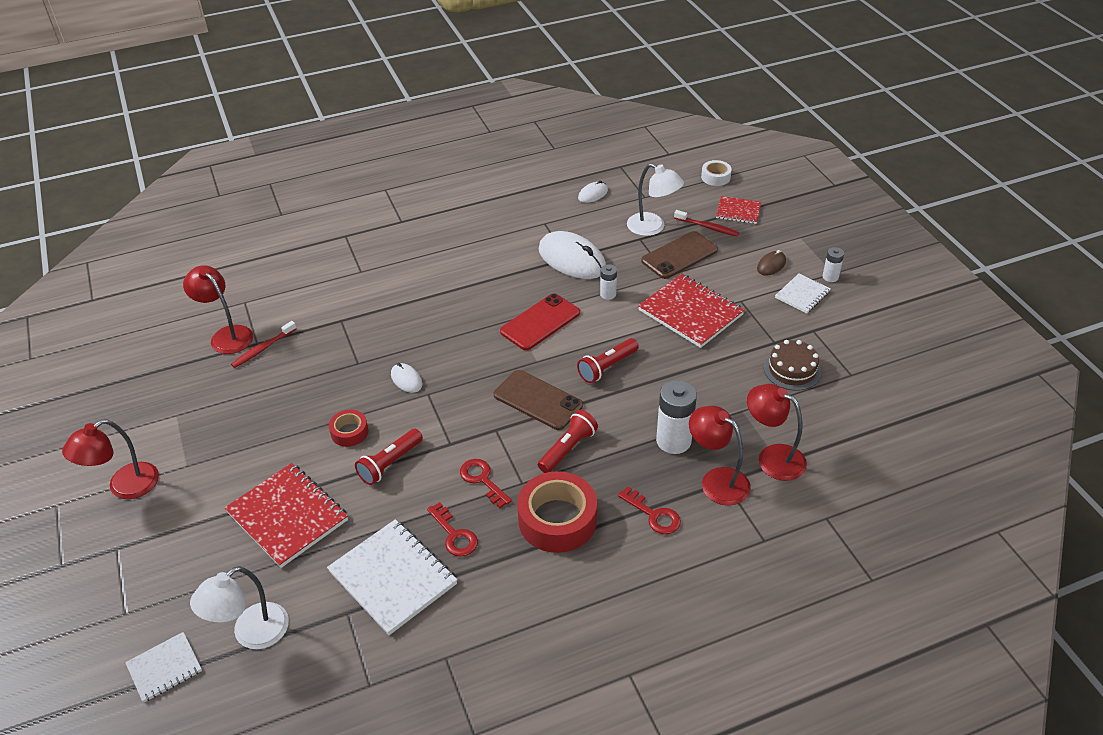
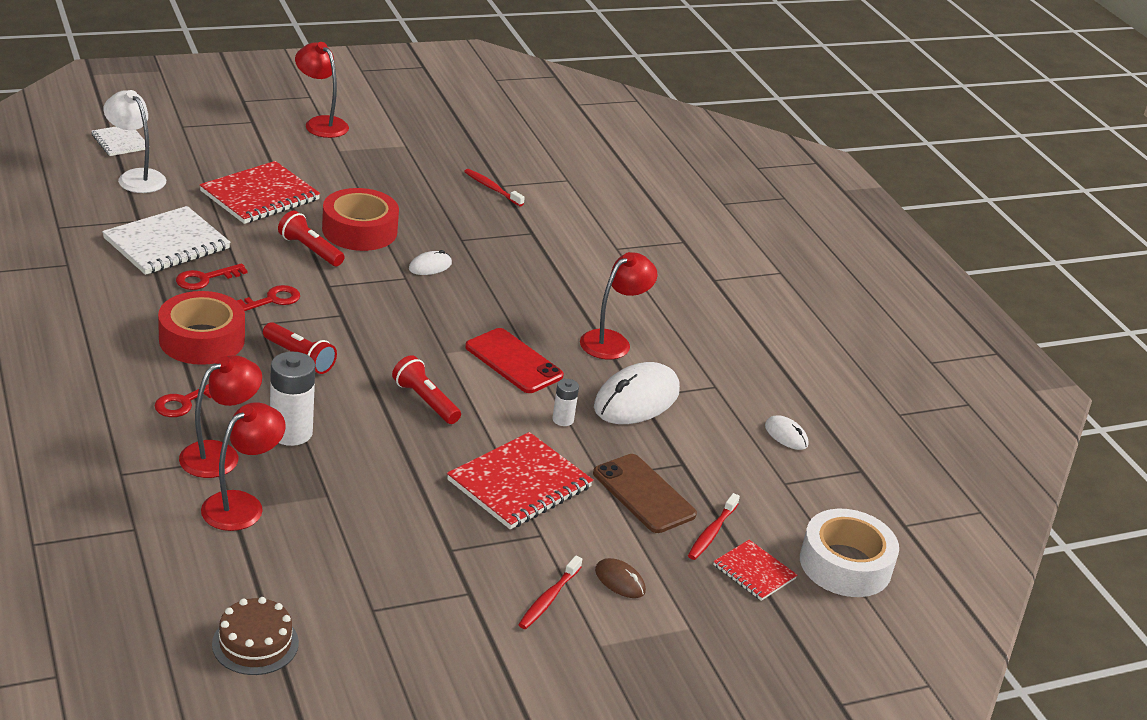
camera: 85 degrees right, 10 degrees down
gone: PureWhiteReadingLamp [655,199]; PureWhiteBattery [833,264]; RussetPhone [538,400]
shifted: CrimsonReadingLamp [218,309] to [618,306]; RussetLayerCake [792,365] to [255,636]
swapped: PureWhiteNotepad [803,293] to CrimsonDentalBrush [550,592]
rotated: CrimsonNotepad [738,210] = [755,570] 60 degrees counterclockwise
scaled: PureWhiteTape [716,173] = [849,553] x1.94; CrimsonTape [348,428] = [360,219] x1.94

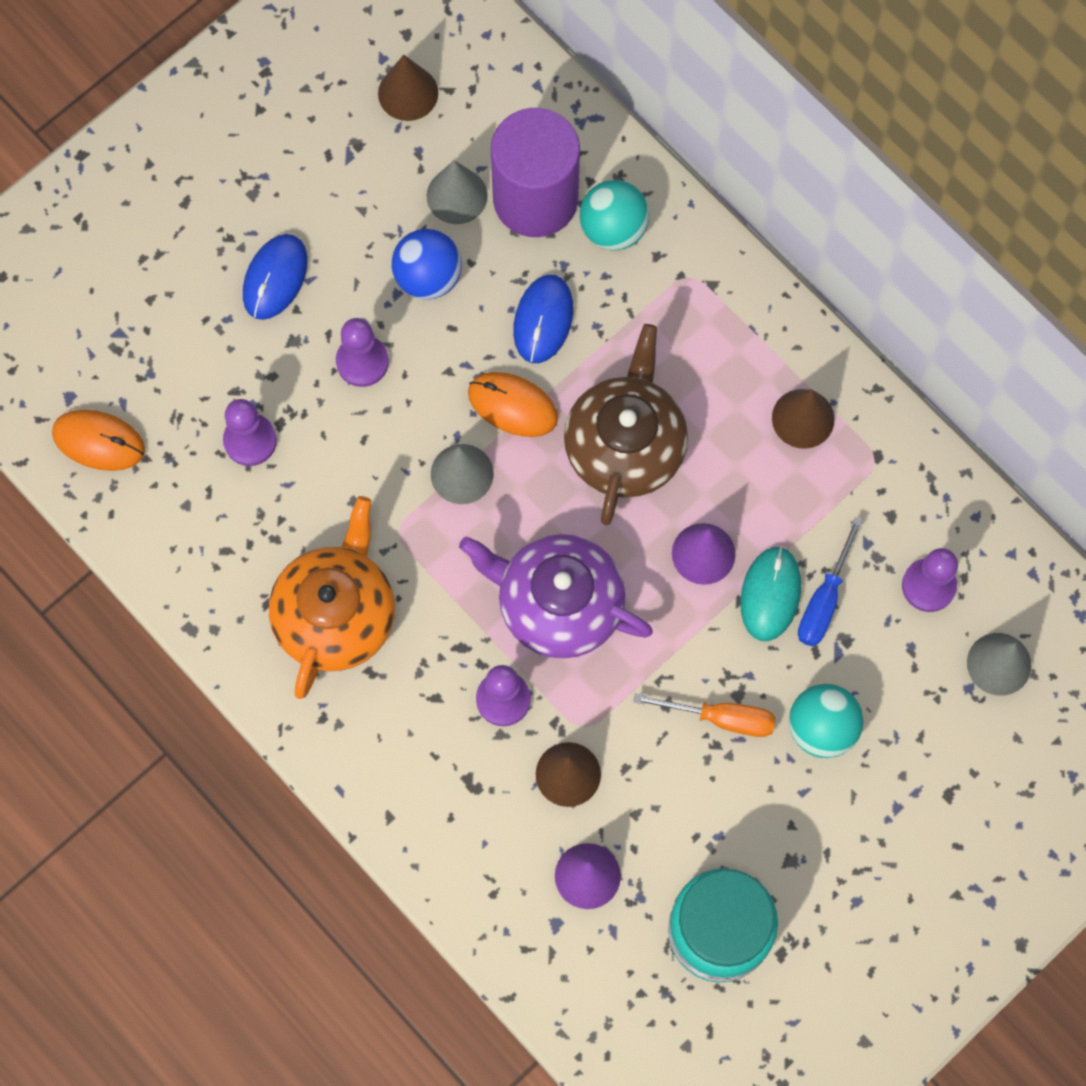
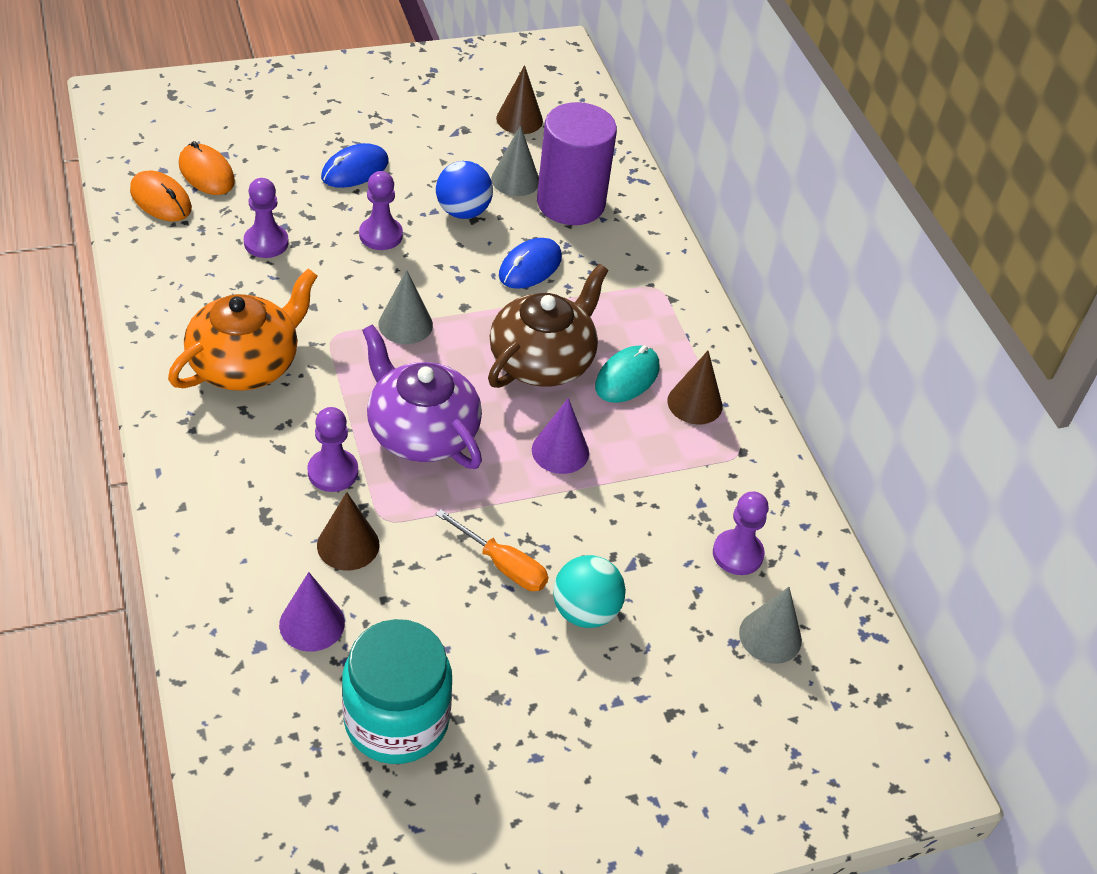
camera: 20 degrees right, 25 degrees down
gone: TealSphere [614,215]; RoyalBlueHandScrewdriver [830,581]
shifted: OrangePcMouse [513,404] to [207,168]; TealPcMouse [770,593] to [627,374]

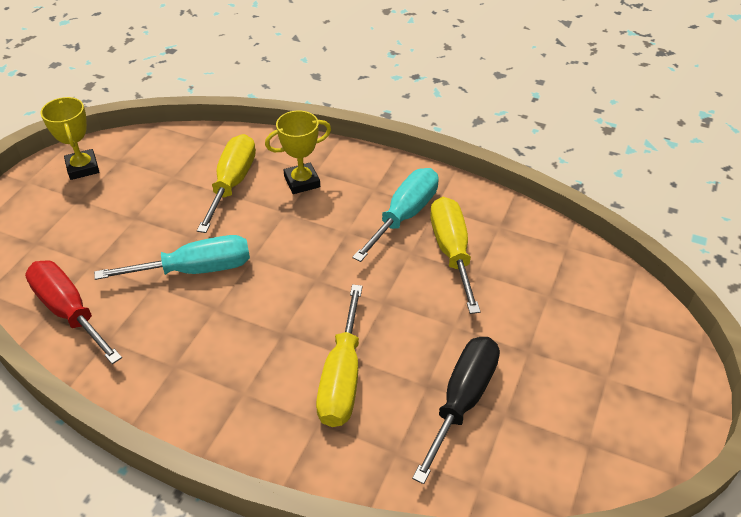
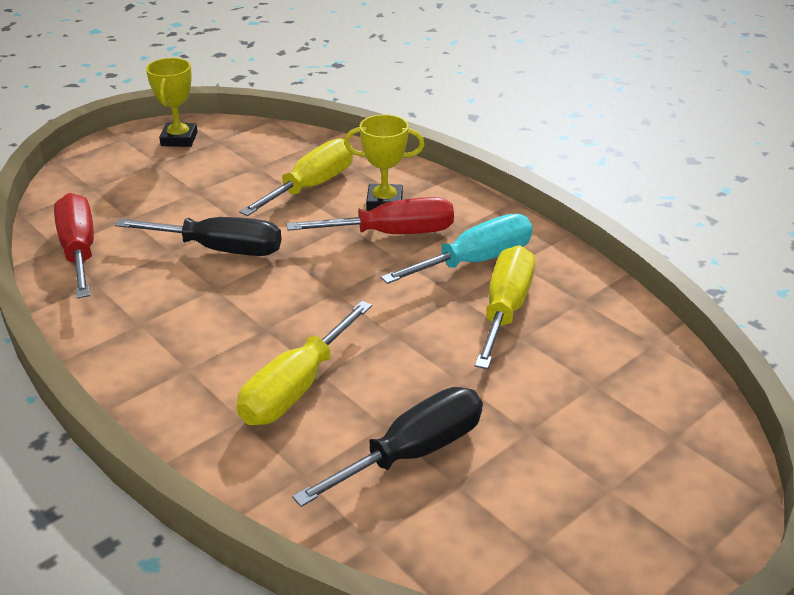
camera: 25 degrees right, 10 degrees down
new: CrimsonHandScrewdriver [370,215]
repainted: TealHandScrewdriver [172,257] to EbonyHandScrewdriver [198,236]

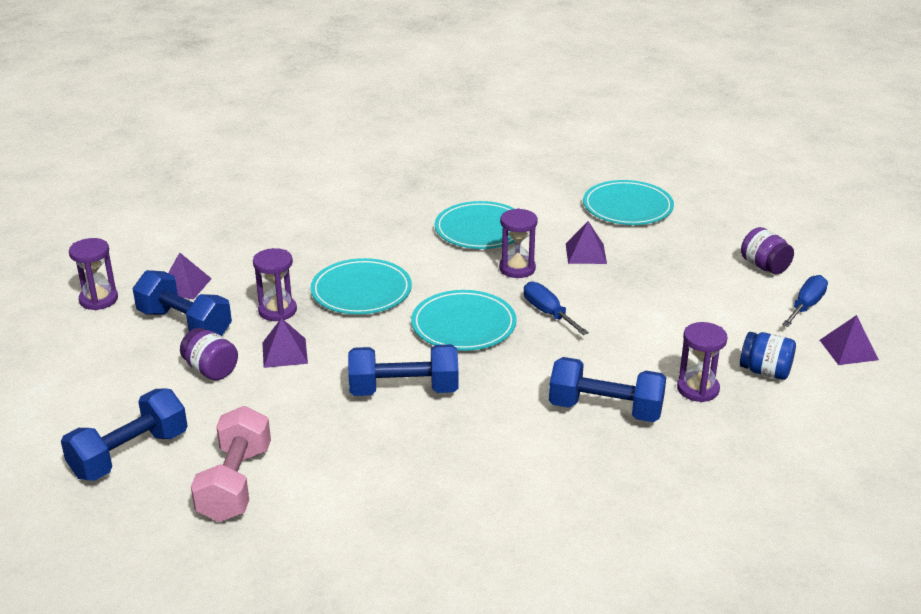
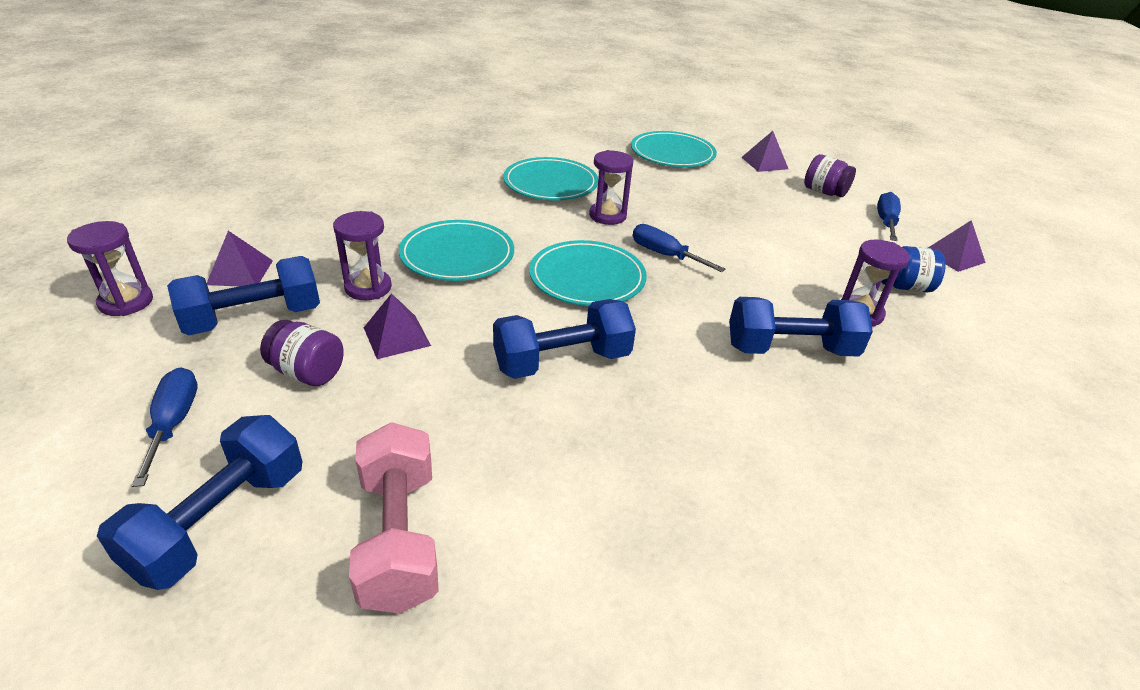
camera: 20 degrees left, 5 degrees up
new: RoyalBlueHandScrewdriver [164,427]
shifted: RoyalPurplePyramid [586,242] to [765,151]
rotated: RoyalBlueDumbbell [182,303] = [243,295] 45 degrees counterclockwise

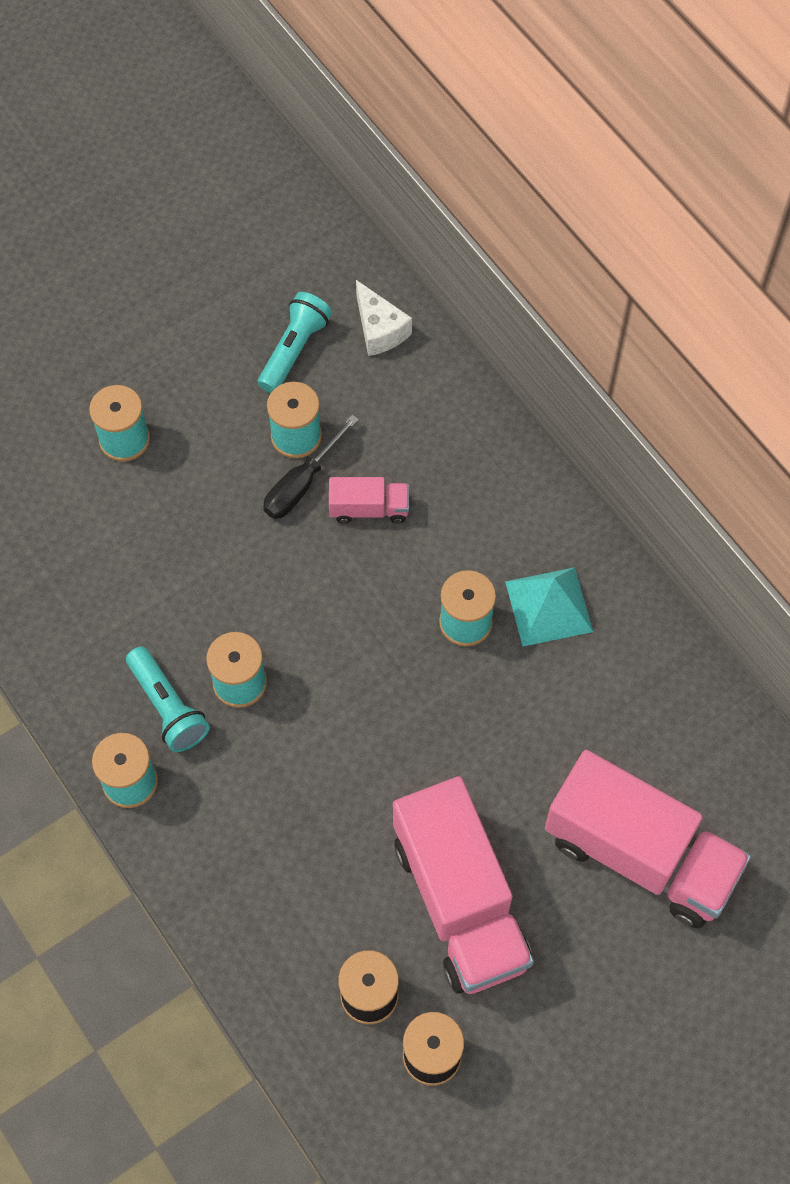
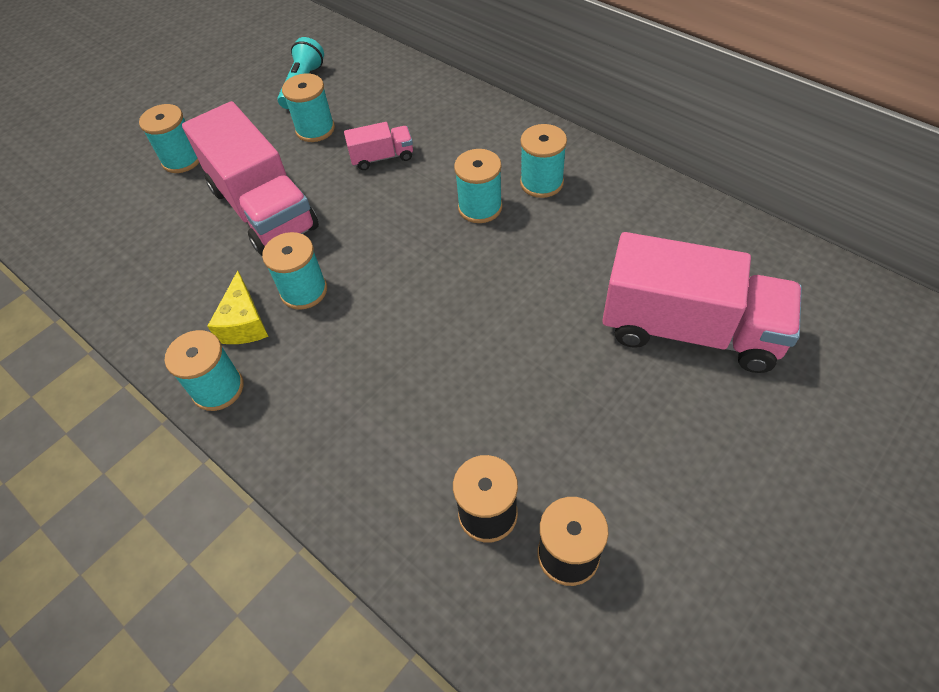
camera: 10 degrees left, 10 degrees down
gone: PureWhiteCheese [384,318]; EbonyHandScrewdriver [311,467]
shifted: RosePinkToyTruck [463,885] to [250,178]
swapped: TealPyramid [549,606] to TealSpool [543,161]; TealPocketTorch [168,699] to GoldenCheese [238,307]

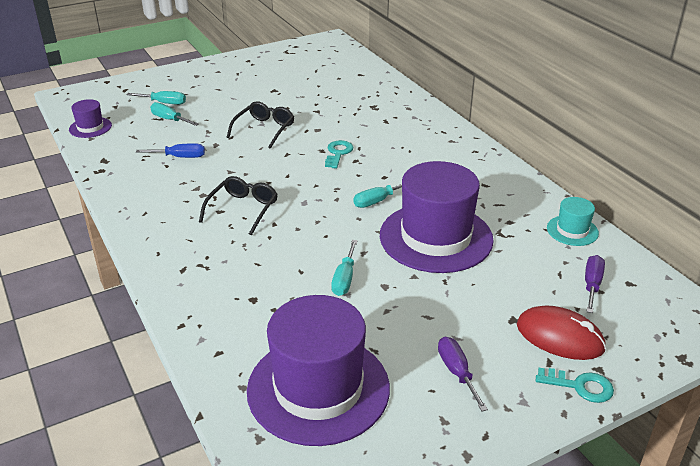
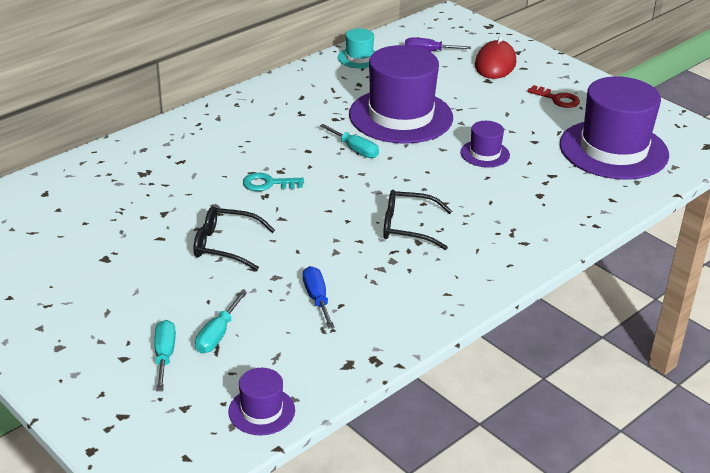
camera: 105 degrees left, 0 degrees up
gone: TealLatchkey [575,385]
swapped: TealHandScrewdriver [344,268] to RoyalPurpleTopHat [485,144]; RoyalPurpleHandScrewdriver [463,374] to CrimsonLatchkey [553,96]

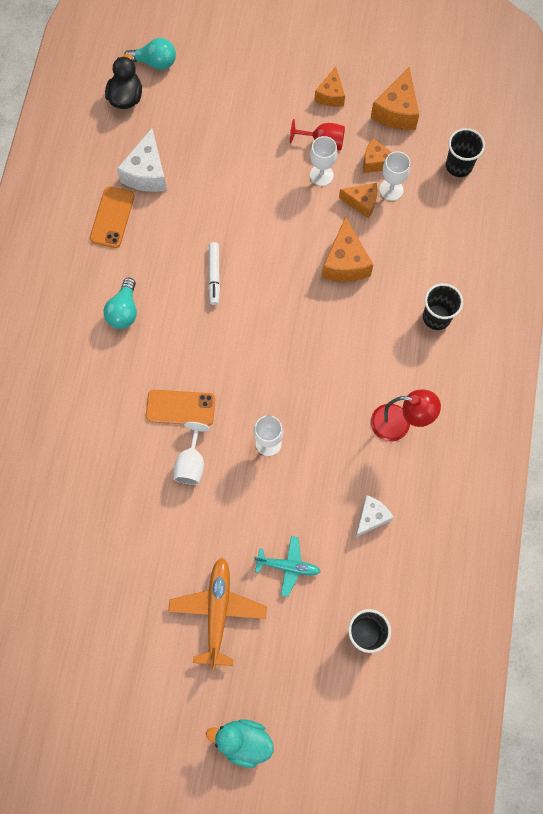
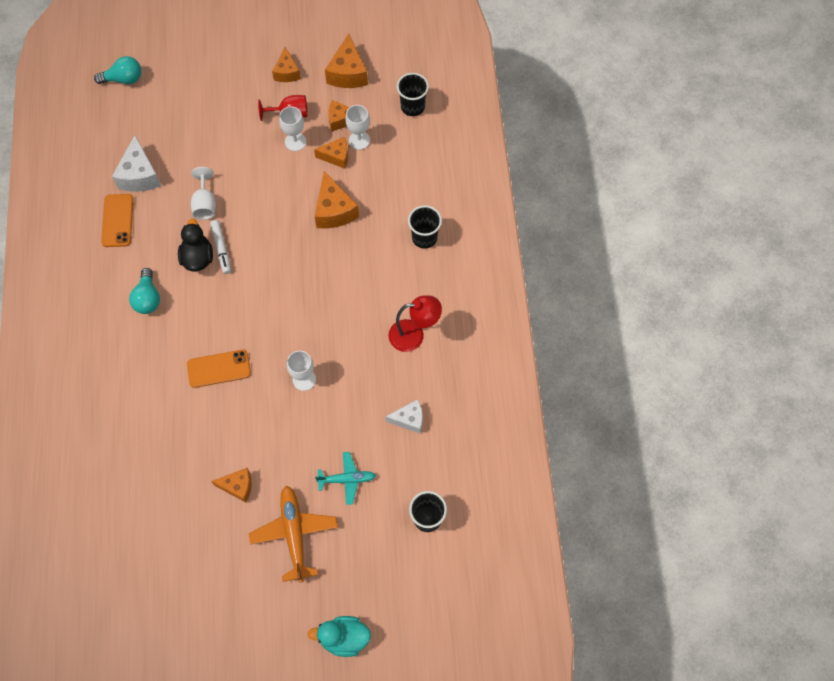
camera: 15 degrees left, 5 degrees down
new: OrangeCheese [231,485]
shifted: EbonyDuck [123,81] to [195,245]; PureWhiteChalice [191,453] to [203,193]
rotated: PureWhiteCheese [374,516] = [404,416] 60 degrees clockwise

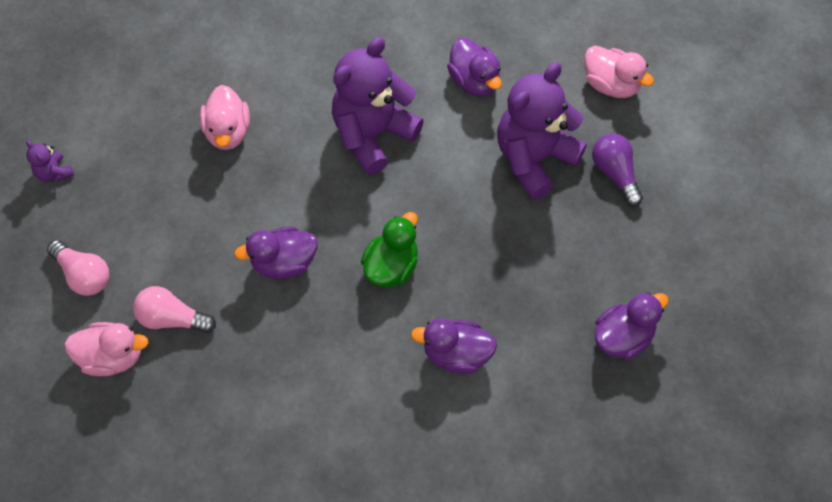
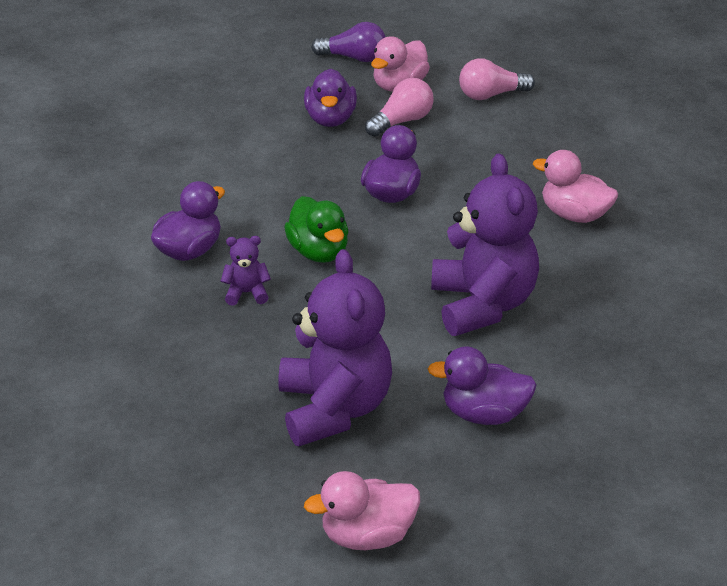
camera: 125 degrees right, 25 degrees down
shifted: RoyalPurpleLightbulb [617,170] to [348,42]; RoyalPurpleStuffedBear [50,161] to [246,271]; RoyalPurpleDuck [631,326] to [330,98]

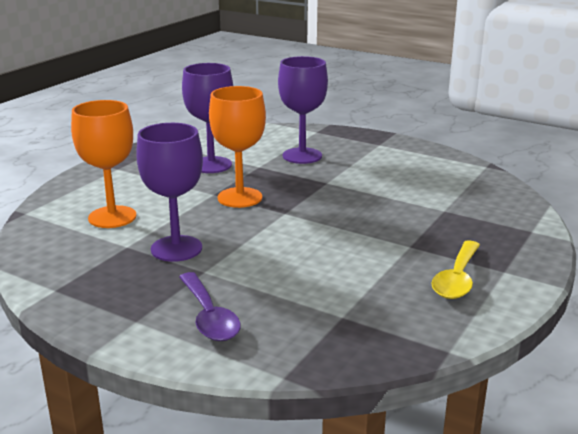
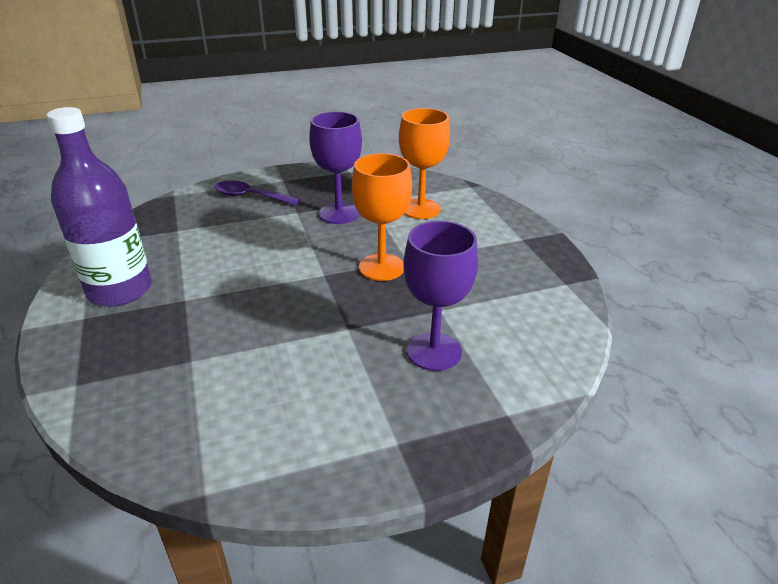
camera: 130 degrees right, 10 degrees up
gone: RoyalPurpleChalice [207,118]
swapped: GoldenTeaspoon [455,269] to RoyalPurpleDrinkBottle [99,206]

